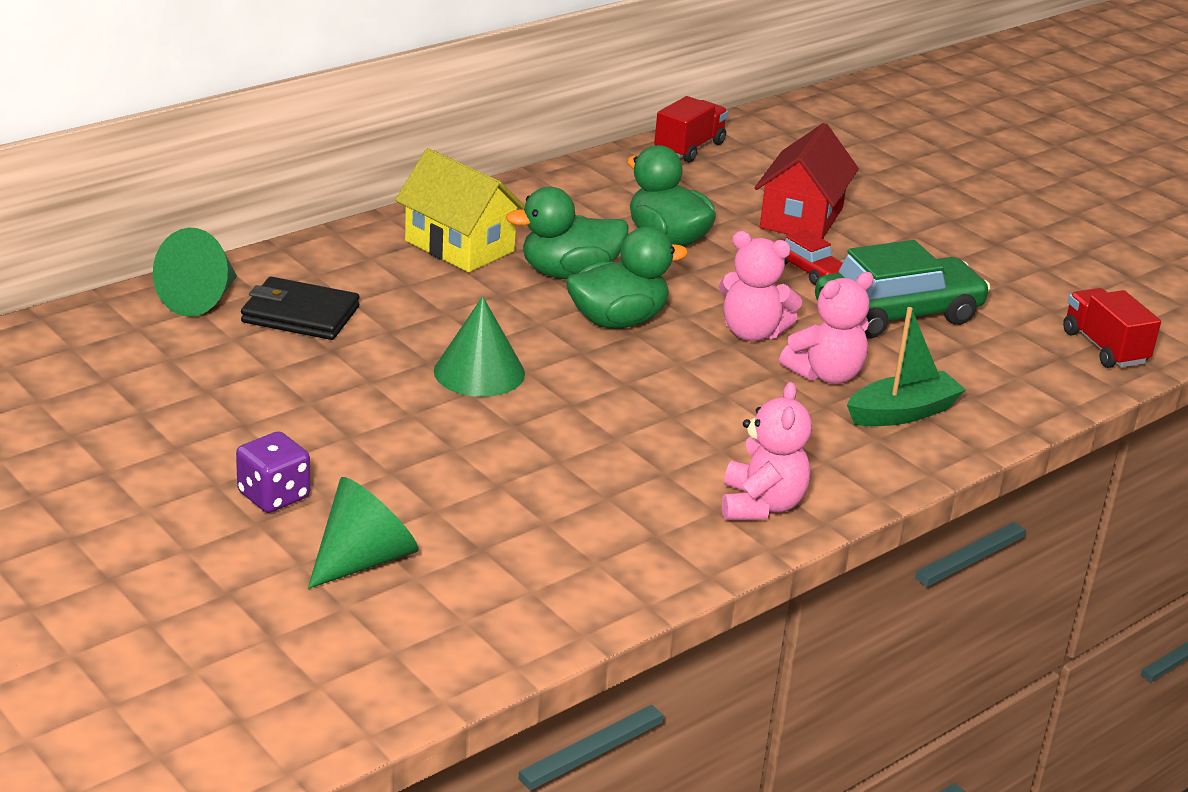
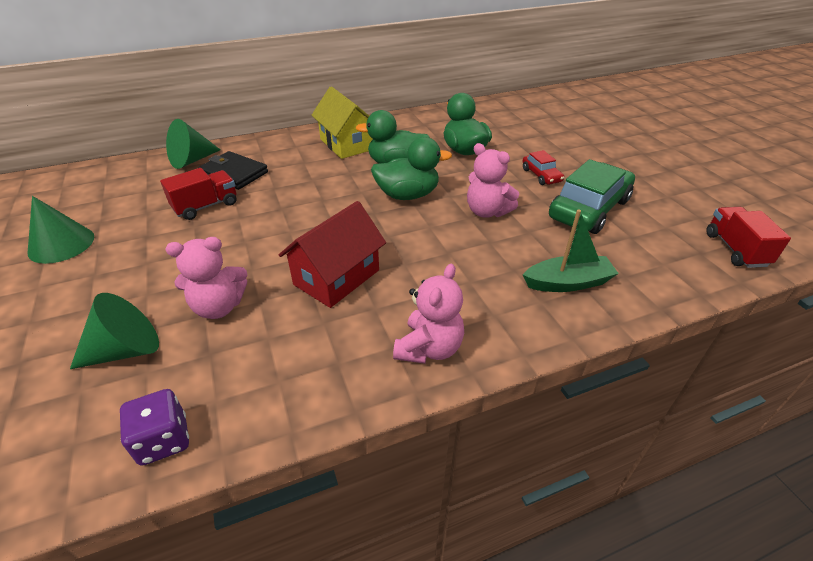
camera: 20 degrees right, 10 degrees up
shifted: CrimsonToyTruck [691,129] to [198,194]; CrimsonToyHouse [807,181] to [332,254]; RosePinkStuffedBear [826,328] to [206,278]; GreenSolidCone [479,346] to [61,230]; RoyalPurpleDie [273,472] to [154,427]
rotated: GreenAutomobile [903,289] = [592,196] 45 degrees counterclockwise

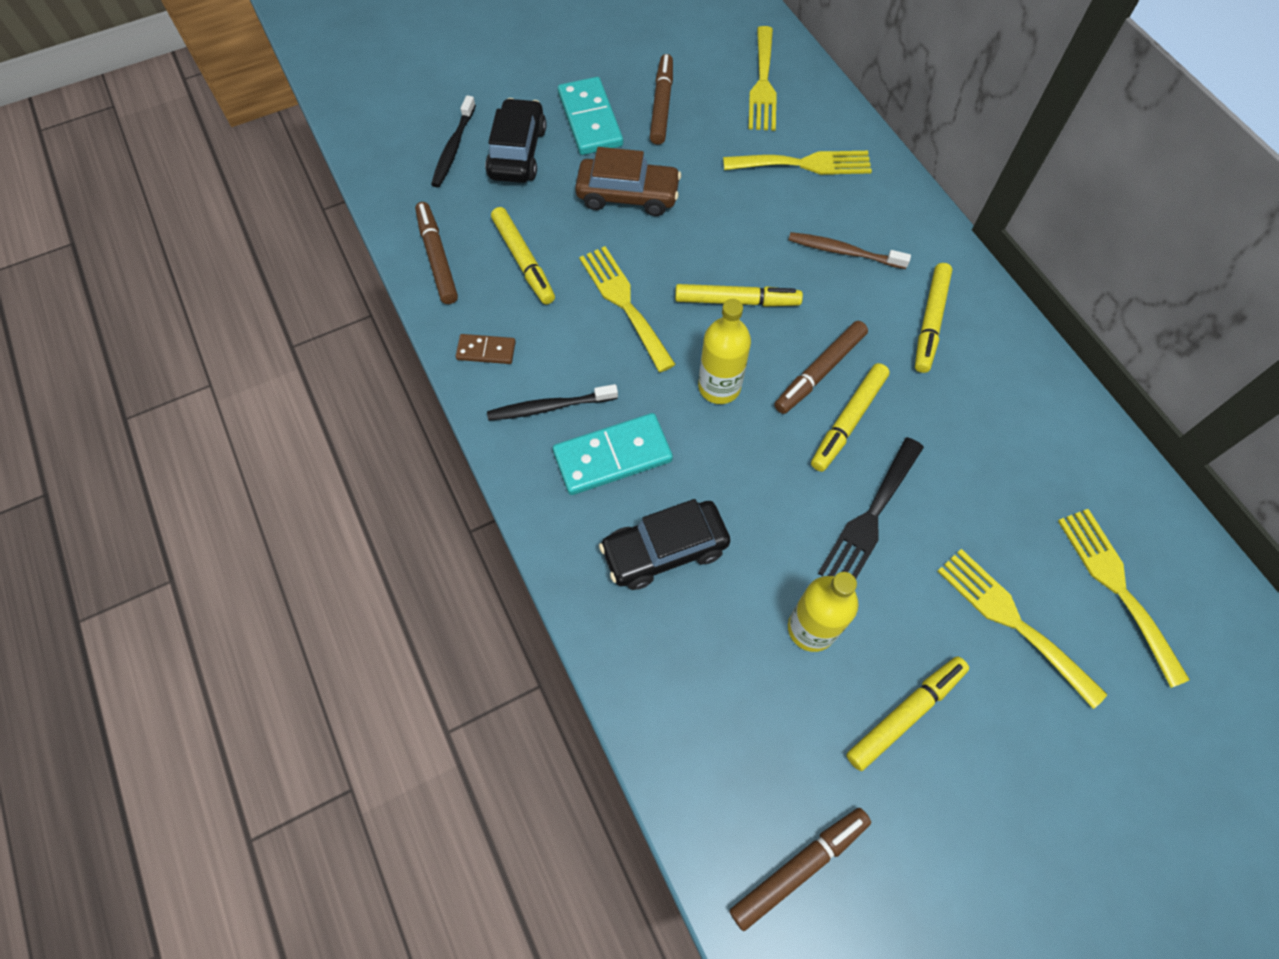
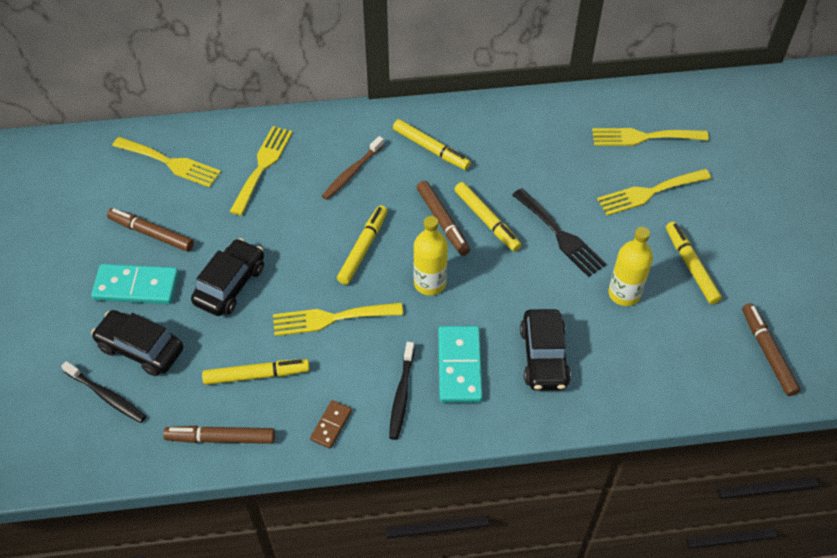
camera: 70 degrees left, 10 degrees down
repainted: RussetAutomobile [628,181] to EbonyAutomobile [227,277]

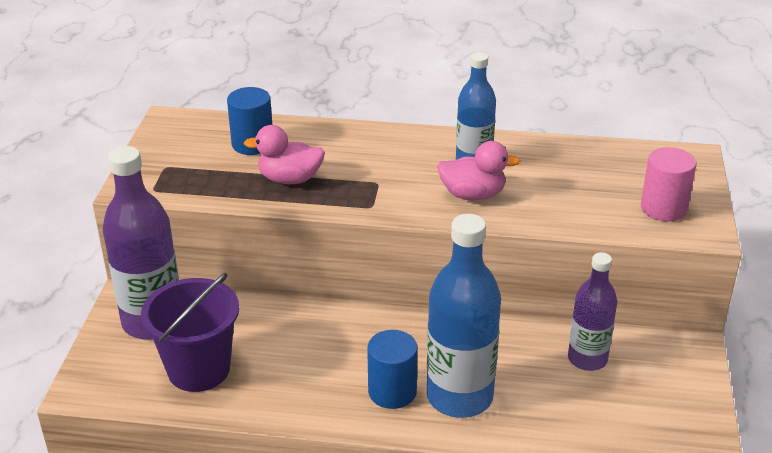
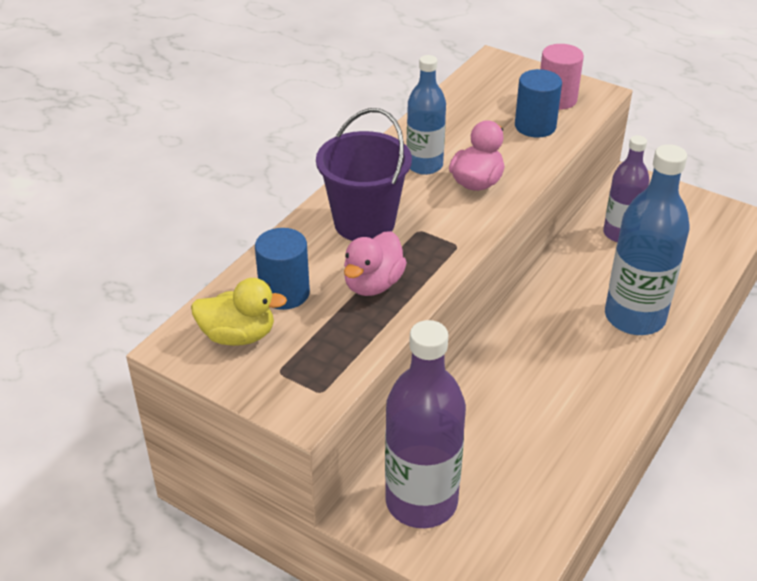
camera: 65 degrees left, 5 degrees up
new: GoldenDuck [239,312]
shifted: RoyalPurplePail [190,332] to [364,174]; RoyalBlueCylinderShape [392,369] to [538,103]

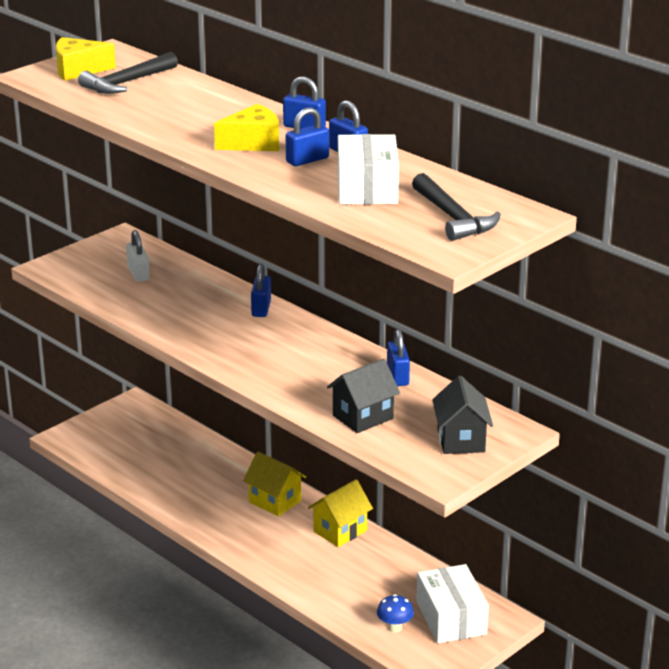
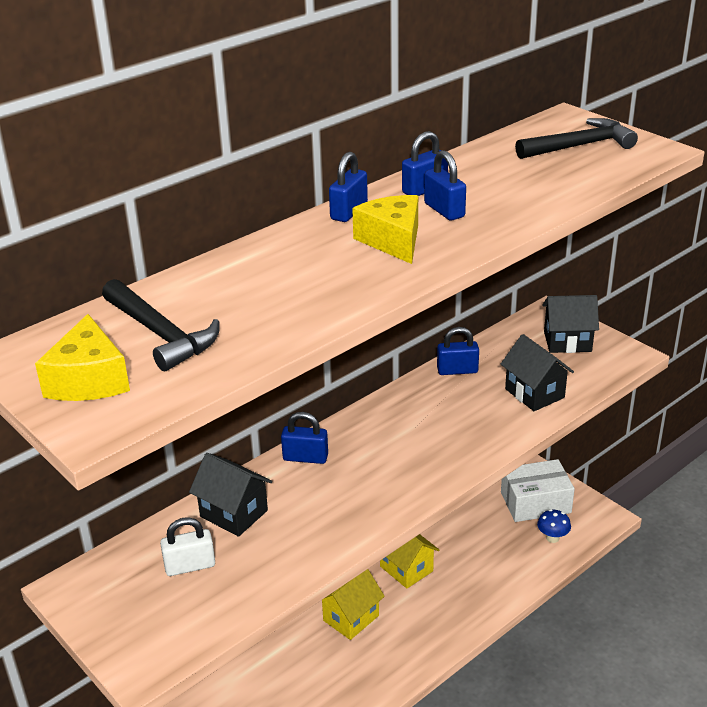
camera: 85 degrees left, 5 degrees up
gone: PureWhitePackage [368,169]
new: EbonyToyHouse [230,495]

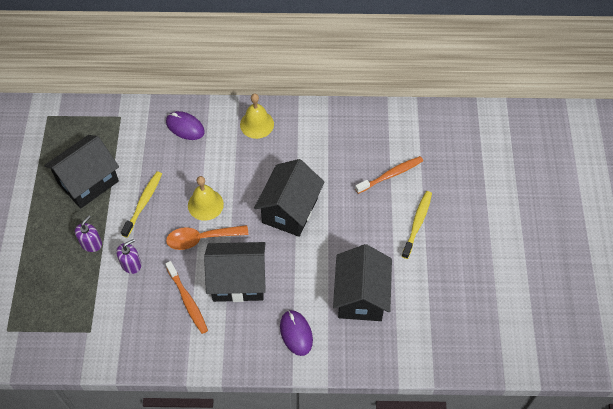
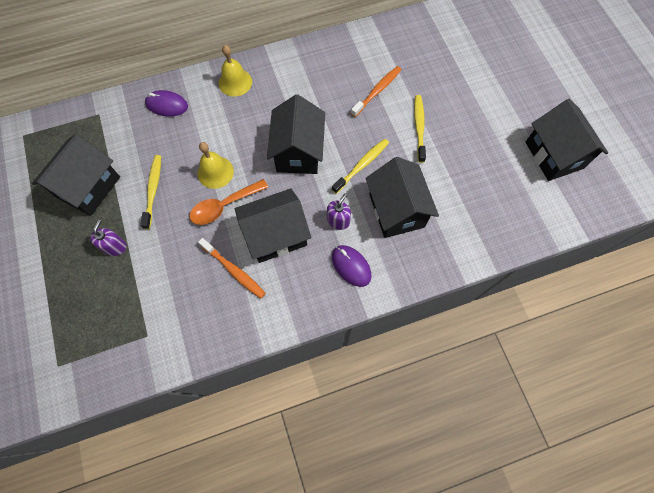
camera: 20 degrees left, 10 degrees up
new: EbonyToyHouse [566,140]; GoldenDentalBrush [360,166]
shifted: RoyalPurplePumpBottle [128,256] to [339,211]

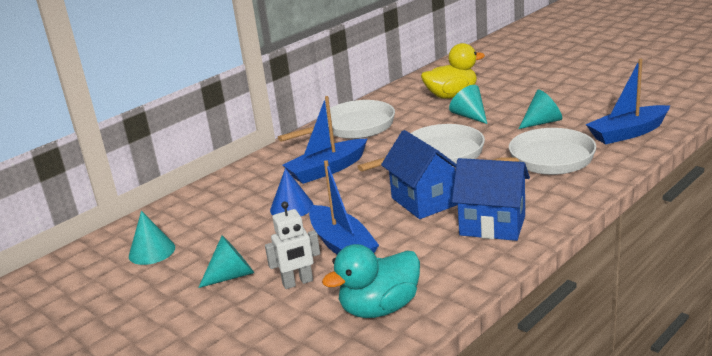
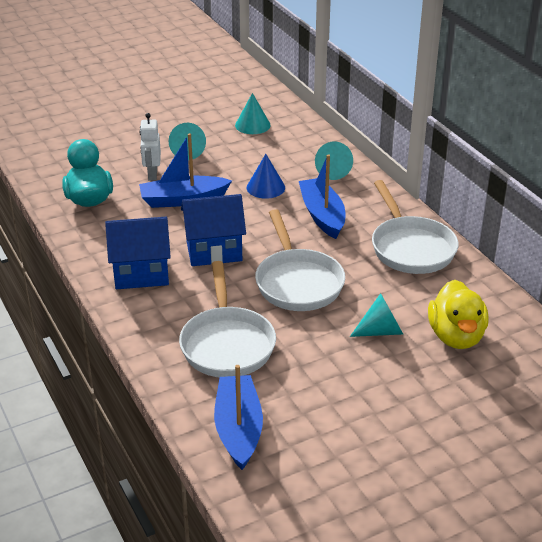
camera: 105 degrees right, 10 degrees up
shifted: TealSolidCone [540,109] to [334,160]
rotated: RoyalBlueToyHouse [491,199] = [138,253] 45 degrees clockwise

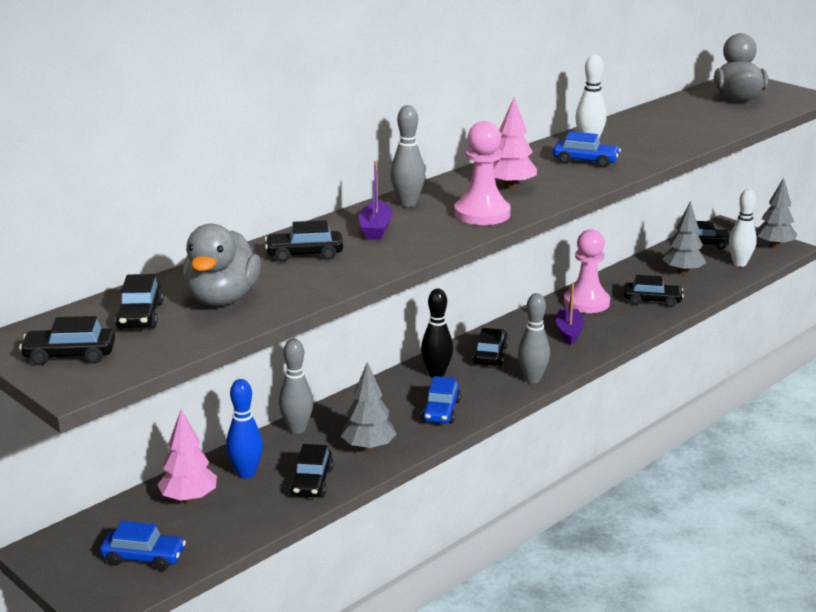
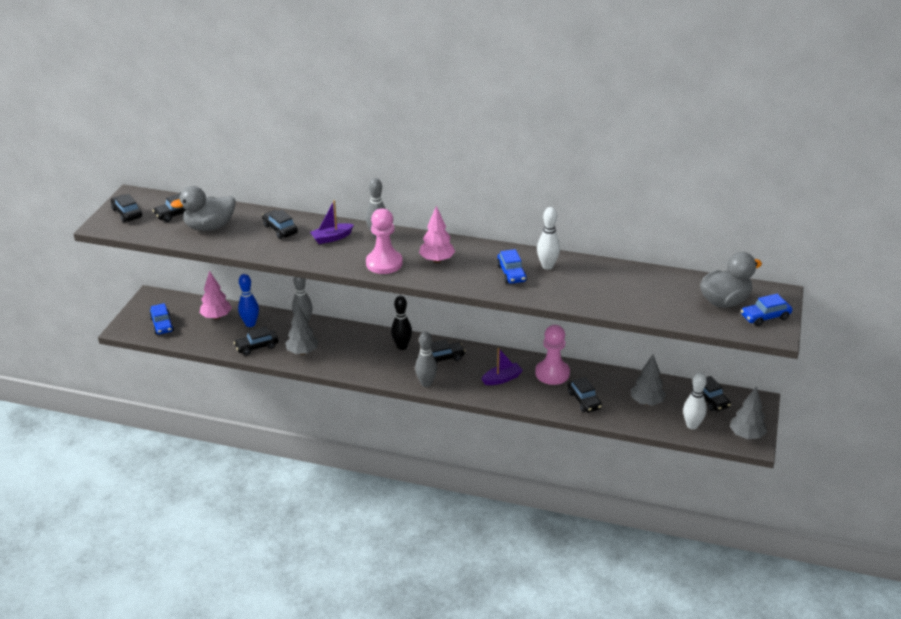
camera: 60 degrees right, 10 degrees up
shifted: RoyalBlueAutomobile [441,400] to [766,310]

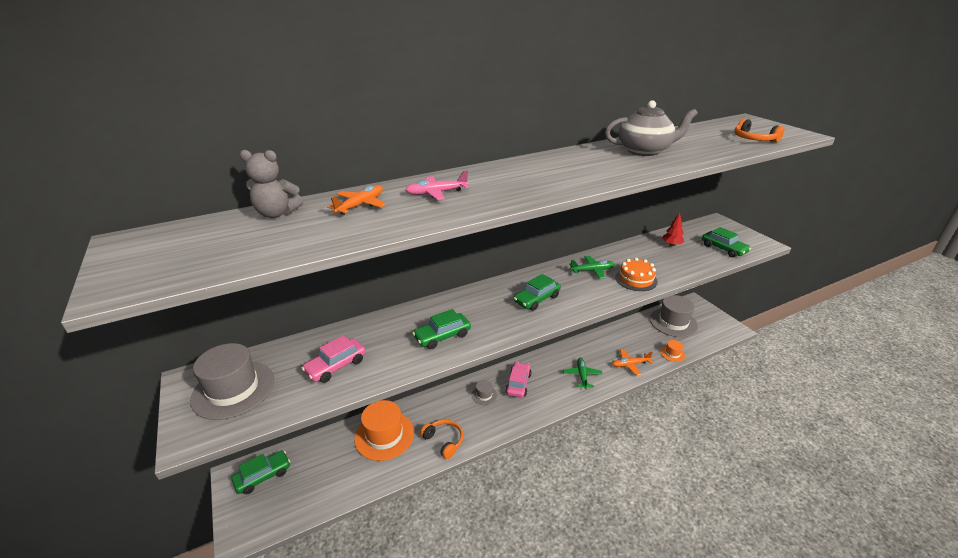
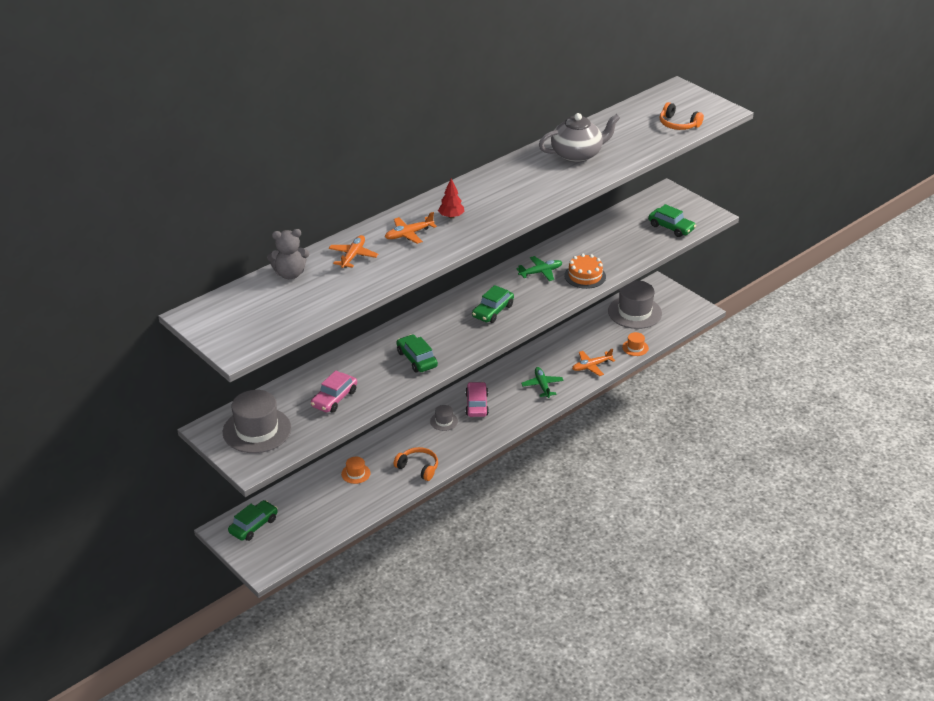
camera: 15 degrees left, 5 degrees up
shifted: CrimsonToyTree [673,229] to [451,198]
repainted: RosePinkPlane [437,185] to OrangePlane [411,228]
rotated: GreenAutomobile [441,329] = [417,353] 105 degrees clockwise
scaled: OrangeTopHat [384,430] = [356,470] x0.47

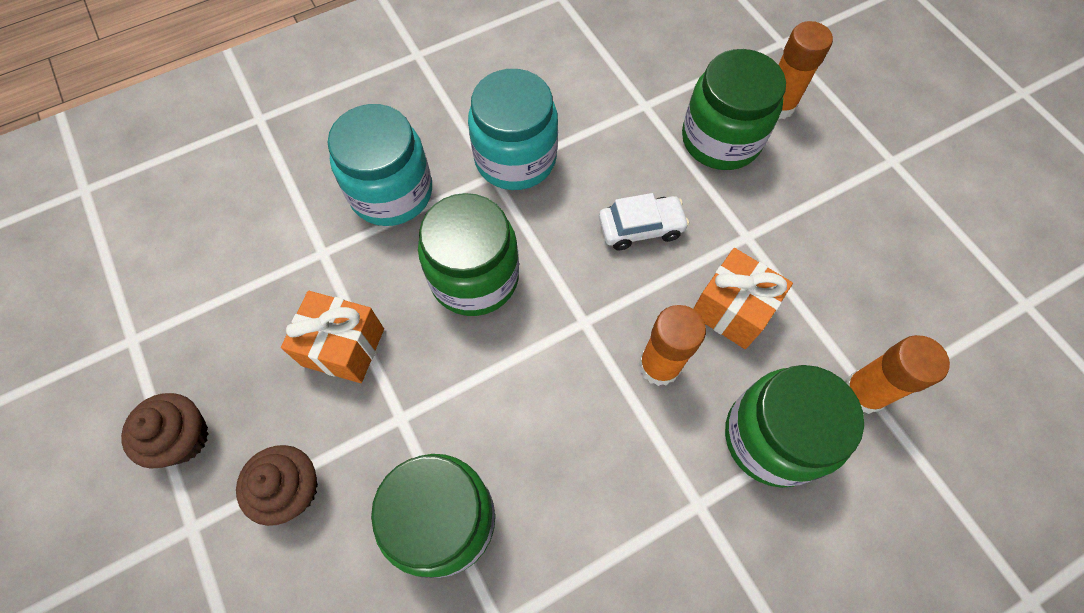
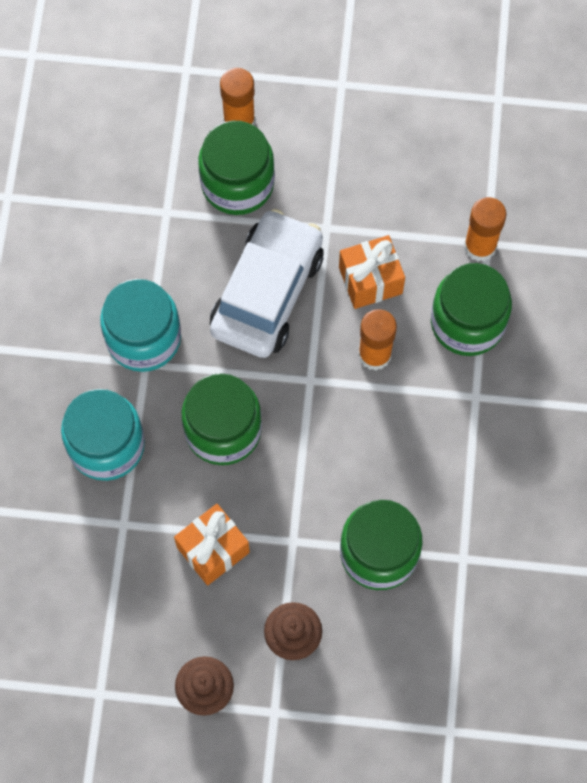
camera: 55 degrees left, 5 degrees up
scaled: PureWhiteAutomobile [644,221] = [267,283] x2.02

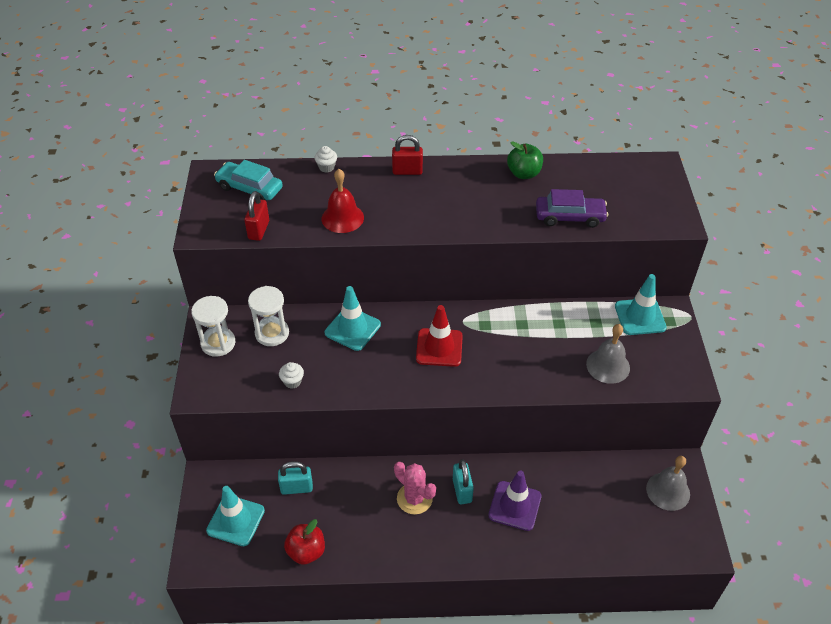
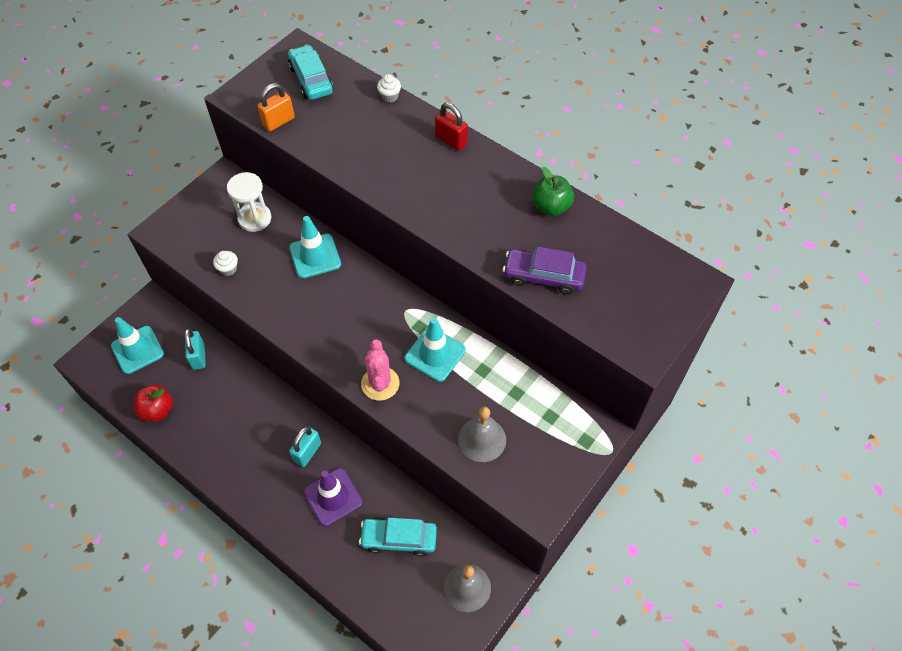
camera: 40 degrees right, 10 degrees up
gone: CrimsonBell [343,201]; PureWhiteSandTimer [213,326]; CrimsonSafetyCone [439,336]
new: TealAutomobile [398,537]
shifted: TealSafetyCone [641,304] to [435,350]; RosePinkCactus [415,488] to [380,370]
repainted: CrimsonLock [256,216] to OrangeLock [276,107]
rotated: RoyalPurpleAutomobile [572,208] = [545,271] 150 degrees clockwise; TealLock [295,478] = [195,349] 45 degrees clockwise

